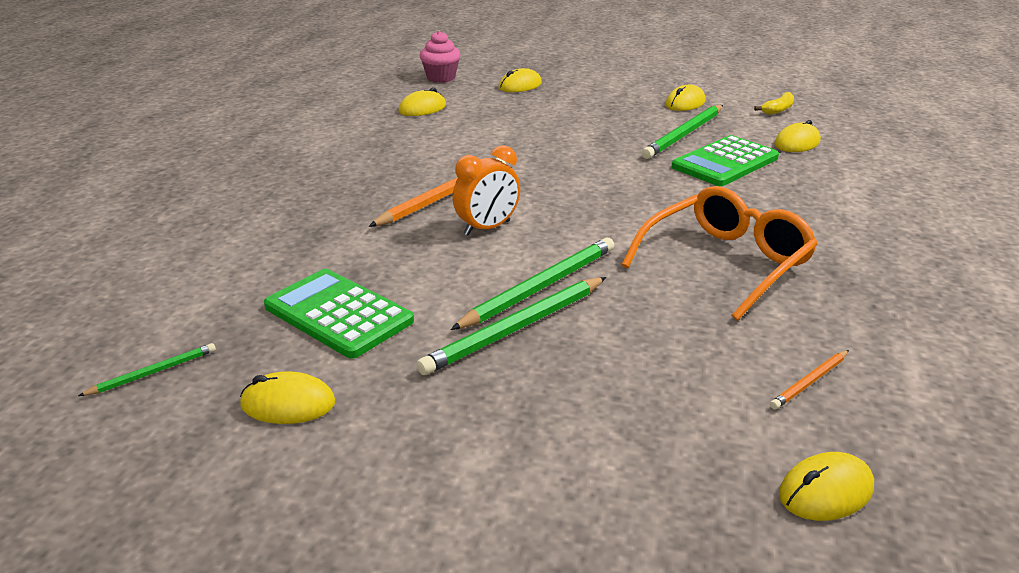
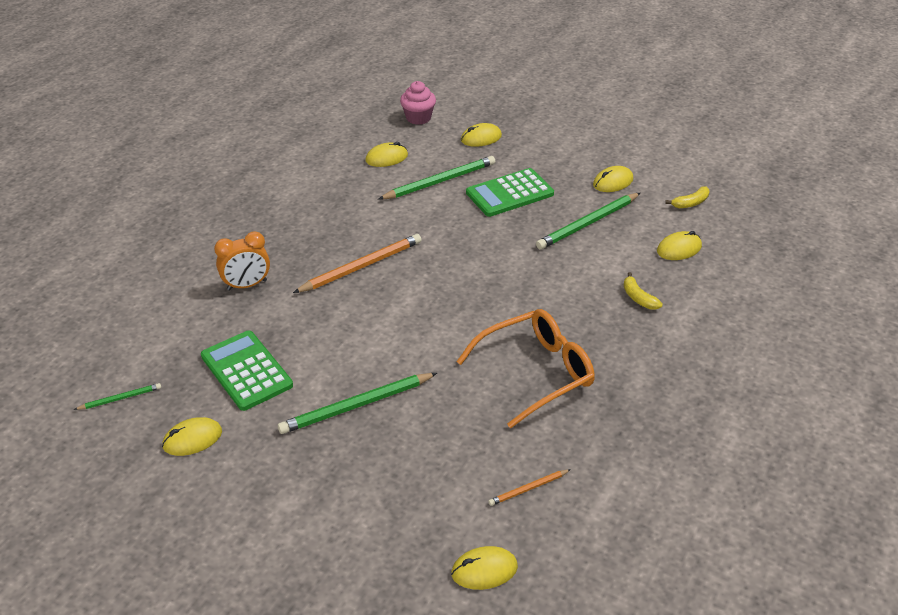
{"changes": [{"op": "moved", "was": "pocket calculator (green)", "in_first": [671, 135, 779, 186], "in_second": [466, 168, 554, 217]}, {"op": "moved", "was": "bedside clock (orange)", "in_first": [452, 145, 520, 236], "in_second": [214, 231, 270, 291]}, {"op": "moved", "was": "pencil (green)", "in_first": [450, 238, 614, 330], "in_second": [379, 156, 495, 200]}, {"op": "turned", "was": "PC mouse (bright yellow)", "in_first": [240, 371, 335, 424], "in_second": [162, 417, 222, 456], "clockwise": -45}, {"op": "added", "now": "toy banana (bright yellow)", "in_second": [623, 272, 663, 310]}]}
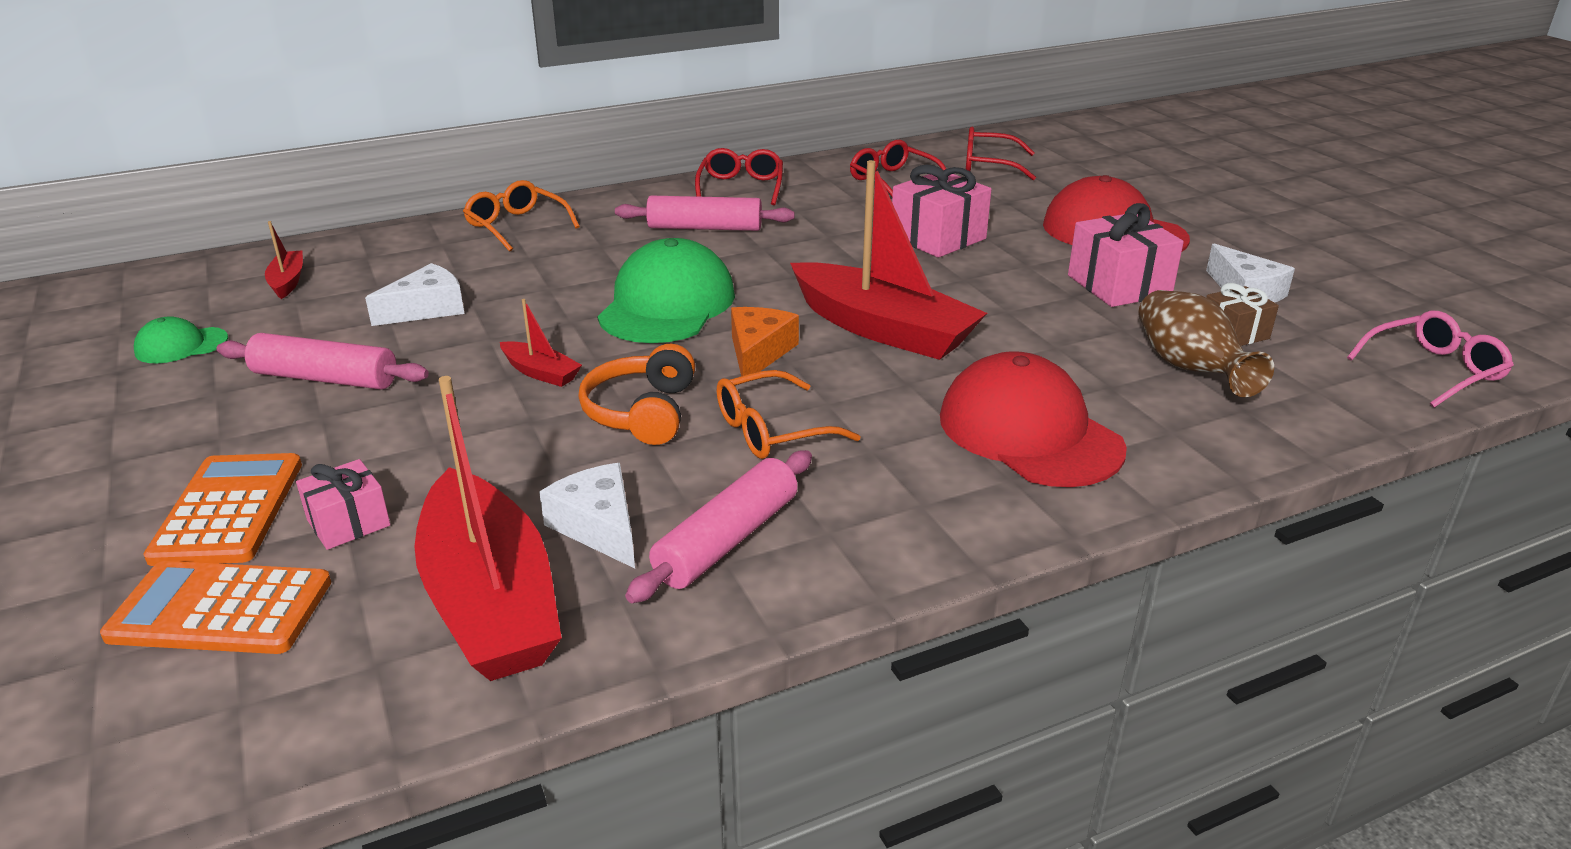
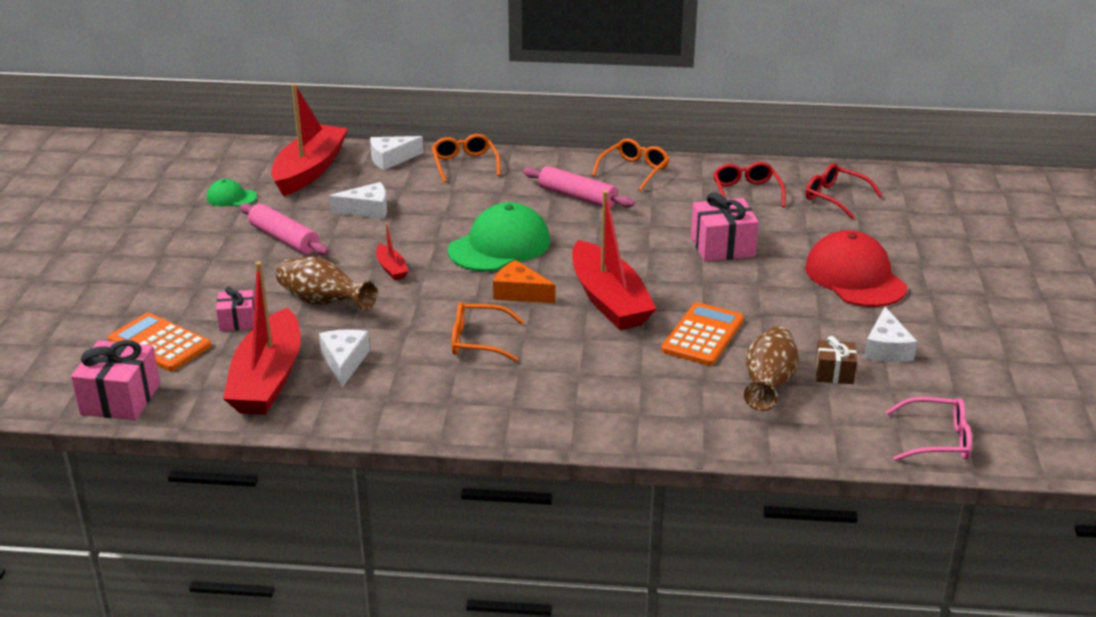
{"changes": [{"op": "recoloured", "was": "eyeglasses (scarlet)", "now": "eyeglasses (orange)", "in_first": [695, 148, 783, 205], "in_second": [592, 138, 669, 191]}, {"op": "moved", "was": "present (rosy)", "in_first": [1068, 203, 1184, 307], "in_second": [71, 340, 160, 420]}, {"op": "resized", "was": "sailboat (scarlet)", "in_first": [265, 221, 303, 299], "in_second": [271, 84, 348, 196], "ratio": 2.29}, {"op": "turned", "was": "cheese wedge (orange)", "in_first": [731, 307, 799, 376], "in_second": [493, 260, 555, 303], "clockwise": -105}, {"op": "removed", "was": "headset (orange)", "in_first": [579, 344, 695, 445]}, {"op": "removed", "was": "baseball cap (scarlet)", "in_first": [940, 351, 1127, 487]}, {"op": "removed", "was": "pastry roller (rosy)", "in_first": [625, 450, 812, 603]}, {"op": "moved", "was": "pocket calculator (orange)", "in_first": [143, 453, 302, 566], "in_second": [661, 302, 744, 366]}, {"op": "added", "now": "cheese wedge (white)", "in_second": [370, 136, 424, 170]}, {"op": "added", "now": "flower vase (russet)", "in_second": [276, 257, 377, 310]}]}
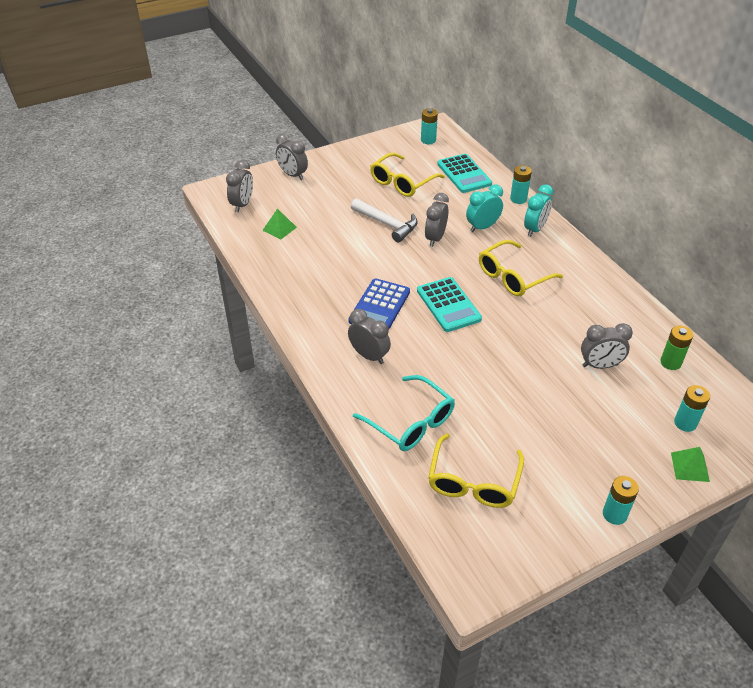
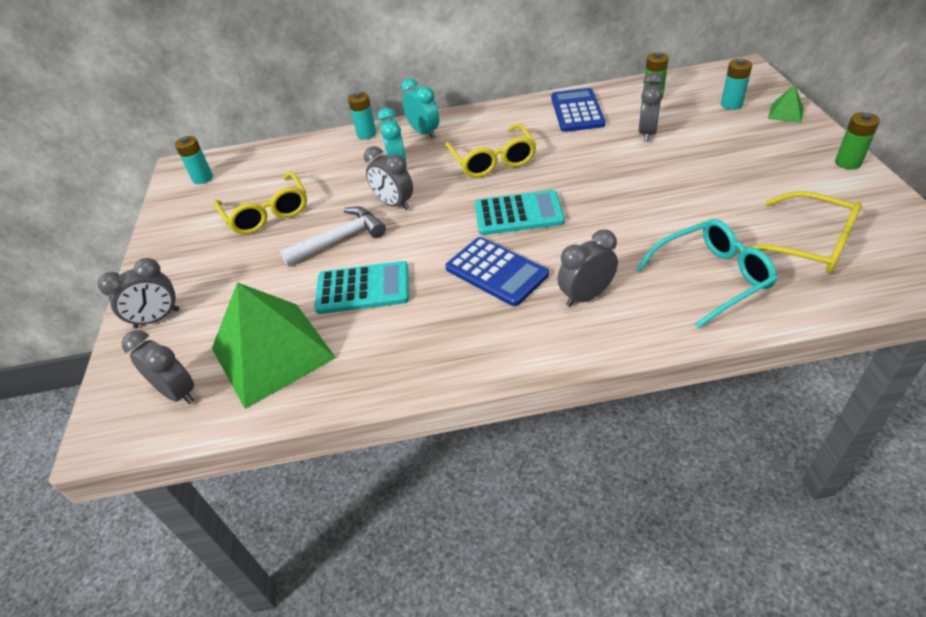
{"changes": [{"op": "moved", "was": "pocket calculator (turquoise)", "in_first": [437, 154, 492, 193], "in_second": [314, 261, 409, 314]}, {"op": "resized", "was": "pyramid (green)", "in_first": [262, 208, 297, 240], "in_second": [212, 282, 336, 409], "ratio": 2.4}, {"op": "recoloured", "was": "AA battery (turquoise)", "now": "AA battery (green)", "in_first": [603, 476, 639, 525], "in_second": [835, 112, 880, 169]}, {"op": "added", "now": "pocket calculator (cobalt)", "in_second": [551, 88, 605, 132]}]}
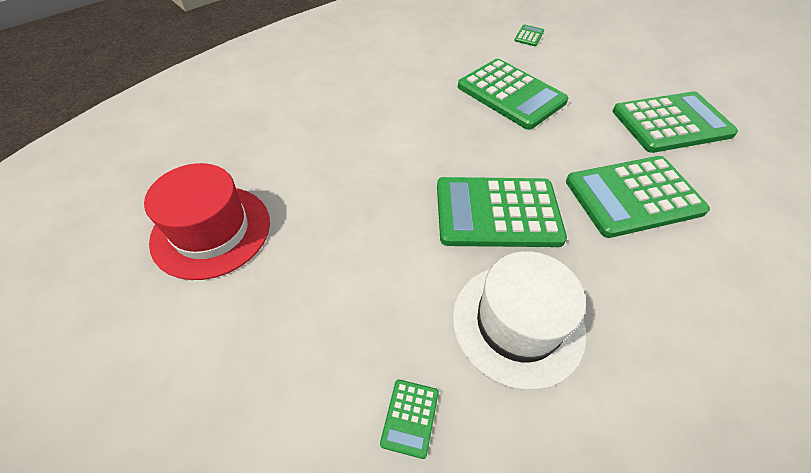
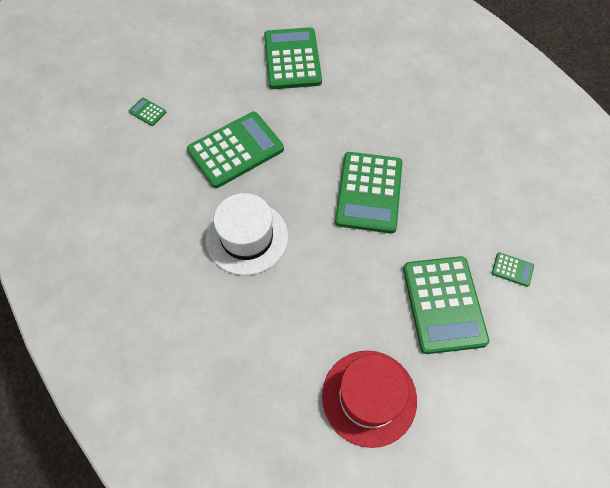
{"changes": [{"op": "moved", "was": "pocket calculator (green)", "in_first": [566, 156, 710, 238], "in_second": [403, 256, 489, 354]}, {"op": "moved", "was": "tall hat (white)", "in_first": [452, 251, 586, 390], "in_second": [206, 193, 288, 275]}]}
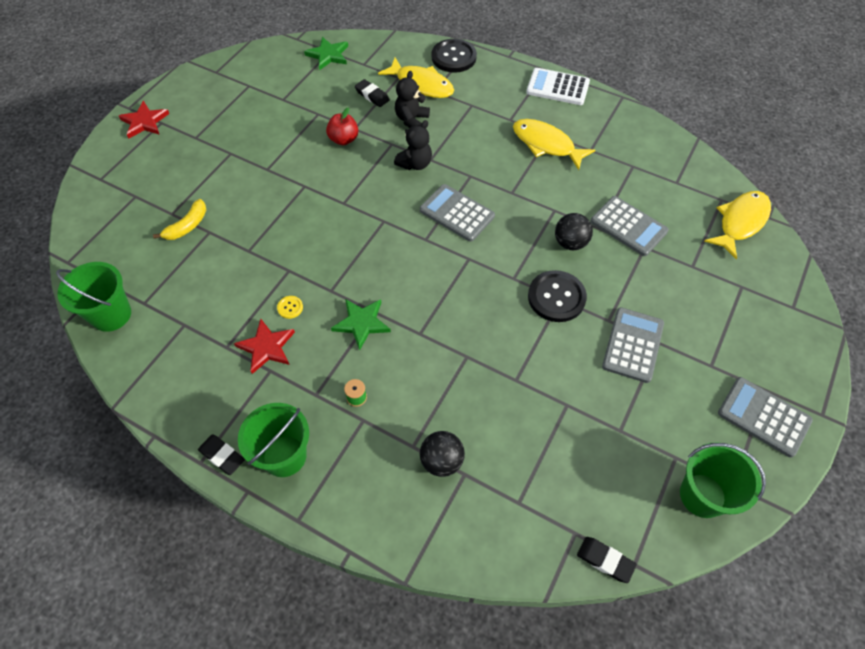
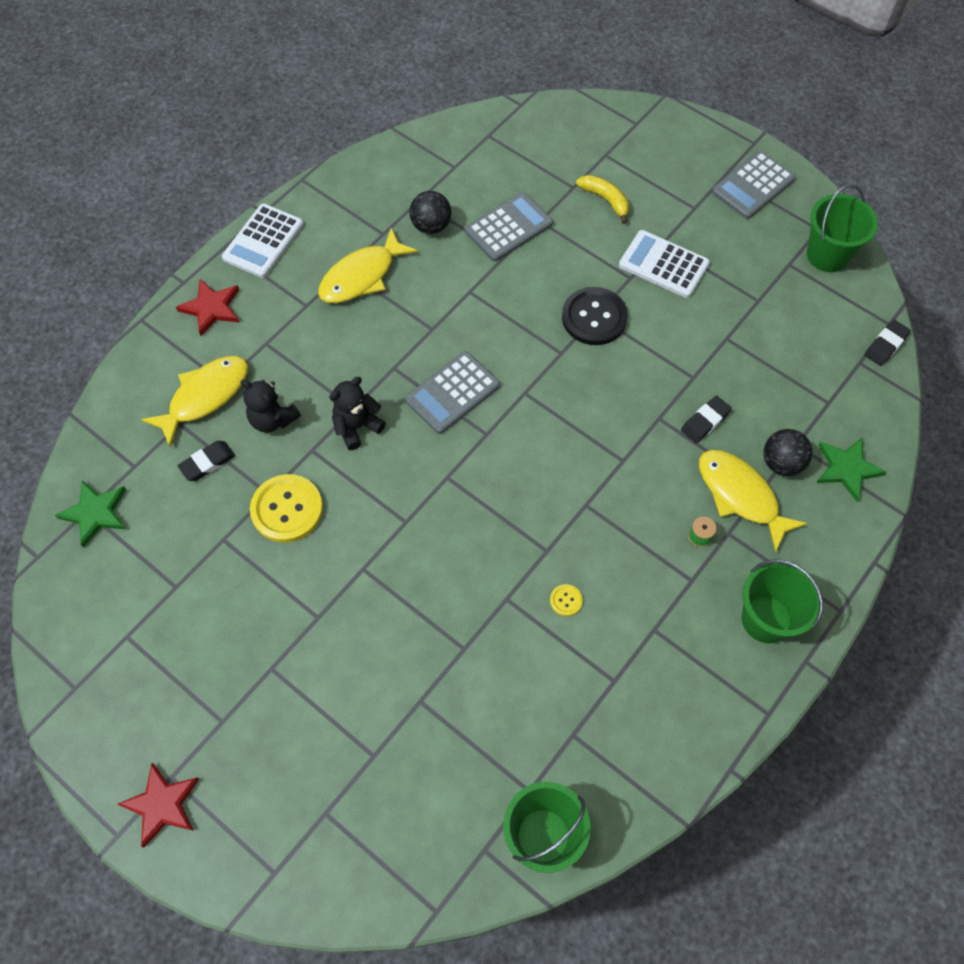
{"changes": [{"op": "removed", "was": "shirt button (jet-black)", "in_first": [432, 39, 477, 73]}, {"op": "replaced", "was": "toy apple (scarlet)", "now": "shirt button (bright yellow)", "in_first": [326, 107, 358, 145], "in_second": [250, 474, 323, 543]}, {"op": "turned", "was": "stuffed bear (jet-black)", "in_first": [394, 120, 432, 170], "in_second": [329, 377, 386, 450], "clockwise": -90}, {"op": "moved", "was": "fish (bright yellow)", "in_first": [704, 191, 771, 259], "in_second": [699, 450, 808, 552]}, {"op": "moved", "was": "toy banana (bright yellow)", "in_first": [153, 199, 206, 240], "in_second": [576, 175, 629, 224]}, {"op": "moved", "was": "ball (jet-black)", "in_first": [555, 213, 593, 250], "in_second": [410, 191, 451, 234]}, {"op": "moved", "was": "five-pointed star (green)", "in_first": [331, 299, 391, 350], "in_second": [816, 438, 887, 502]}, {"op": "recoloured", "was": "pocket calculator (grey)", "now": "pocket calculator (white)", "in_first": [602, 307, 664, 383], "in_second": [619, 230, 710, 298]}, {"op": "moved", "was": "five-pointed star (scarlet)", "in_first": [234, 319, 295, 374], "in_second": [176, 279, 240, 336]}, {"op": "moved", "was": "eraser (jet-black)", "in_first": [198, 434, 245, 475], "in_second": [681, 396, 732, 443]}]}
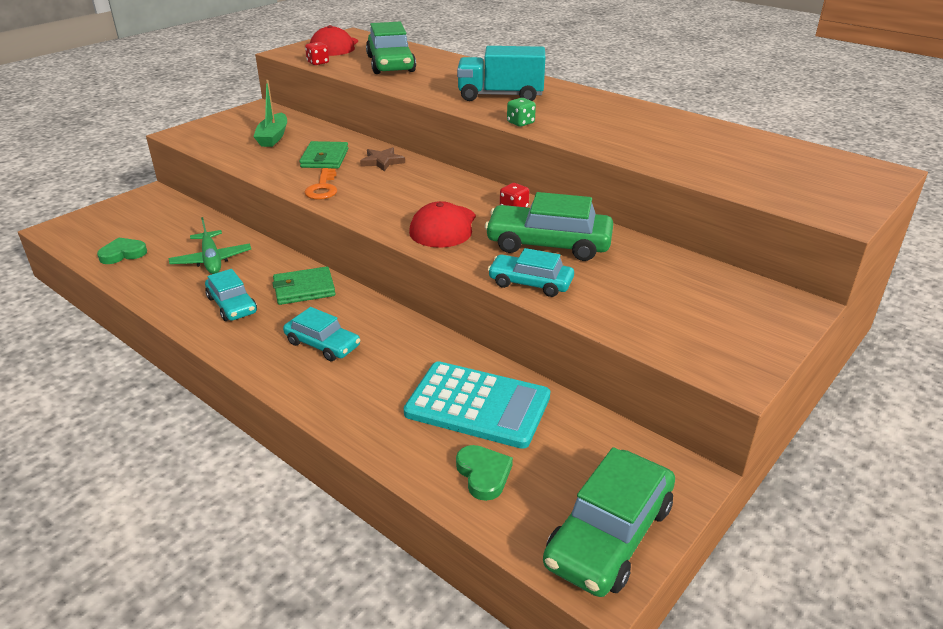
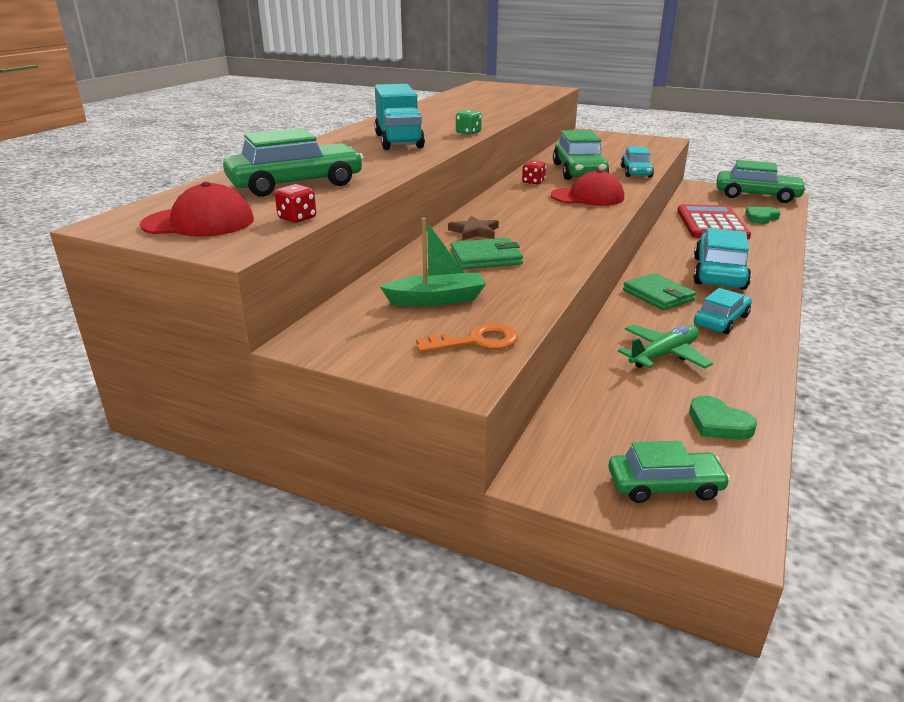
{"changes": [{"op": "moved", "was": "key (orange)", "in_first": [304, 168, 337, 200], "in_second": [416, 323, 518, 353]}, {"op": "resized", "was": "automobile (turquoise)", "in_first": [283, 307, 360, 361], "in_second": [693, 228, 751, 290], "ratio": 1.62}, {"op": "recoloured", "was": "pocket calculator (turquoise)", "now": "pocket calculator (scarlet)", "in_first": [404, 361, 550, 449], "in_second": [677, 204, 751, 240]}, {"op": "added", "now": "automobile (green)", "in_second": [608, 441, 730, 503]}]}
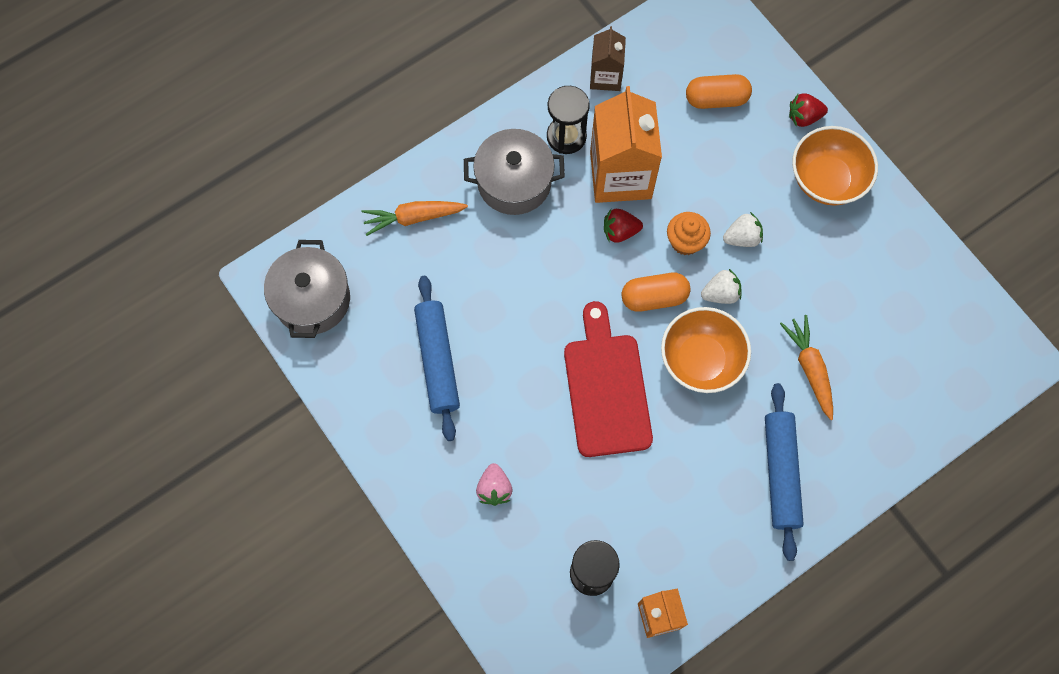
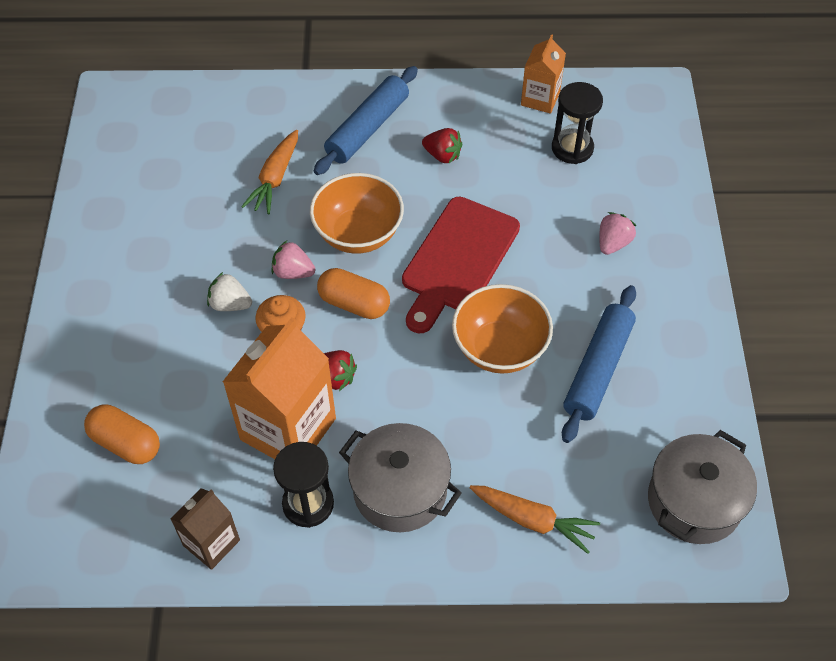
{"changes": [{"op": "moved", "was": "berry (scarlet)", "in_first": [789, 93, 828, 127], "in_second": [422, 128, 462, 163]}, {"op": "moved", "was": "bowl (orange)", "in_first": [792, 126, 878, 206], "in_second": [452, 284, 553, 374]}, {"op": "recoloured", "was": "berry (white)", "now": "berry (rosy)", "in_first": [701, 269, 742, 304], "in_second": [272, 241, 315, 279]}]}
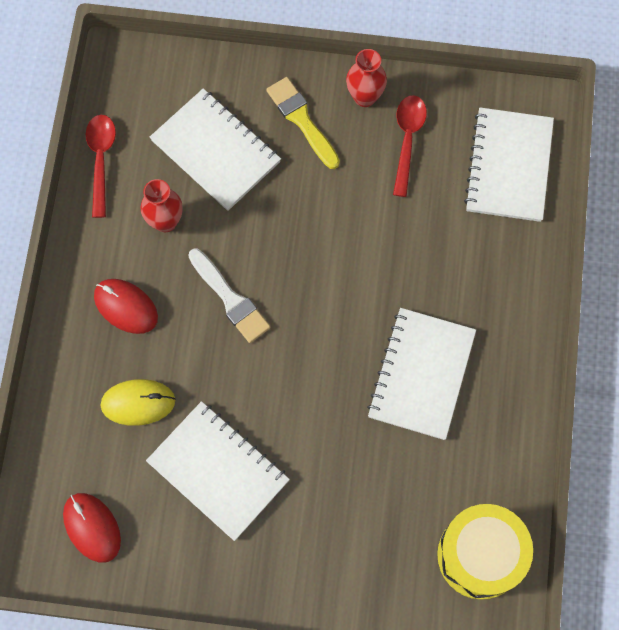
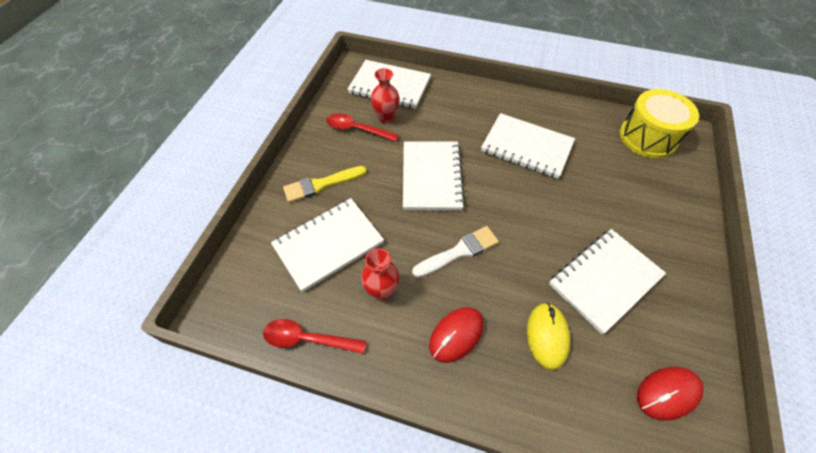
{"changes": [{"op": "moved", "was": "flower vase (scarlet)", "in_first": [346, 49, 387, 107], "in_second": [371, 68, 400, 123]}, {"op": "added", "now": "notebook (white)", "in_second": [403, 141, 465, 210]}]}
